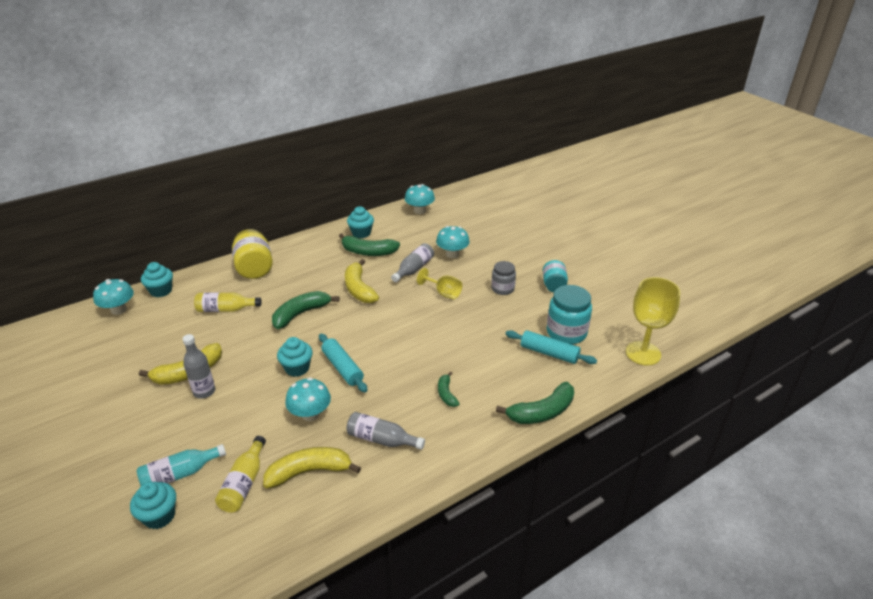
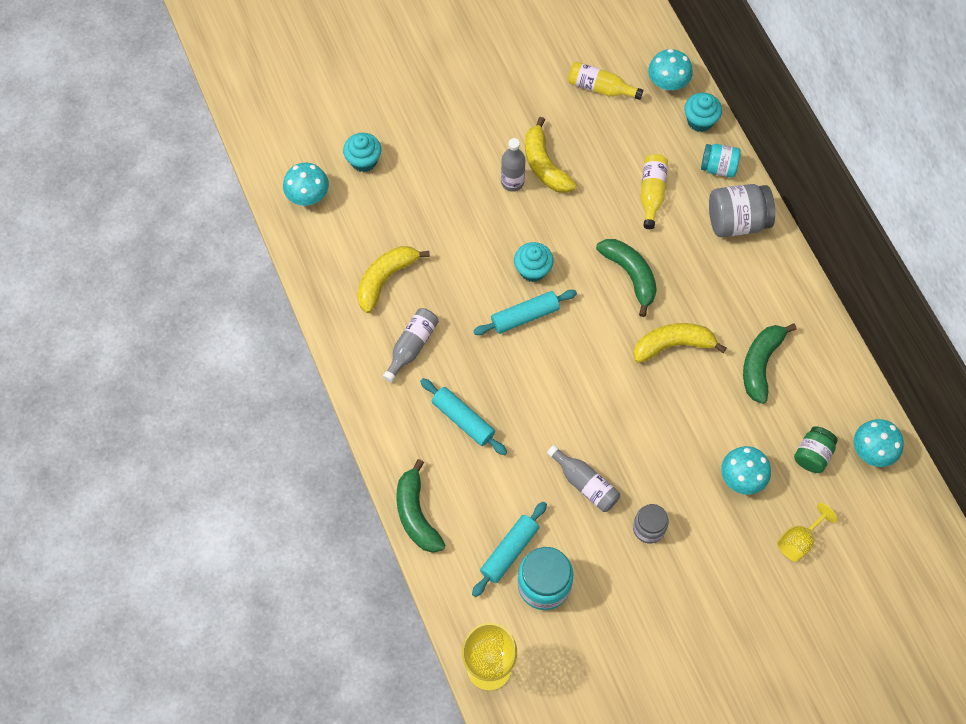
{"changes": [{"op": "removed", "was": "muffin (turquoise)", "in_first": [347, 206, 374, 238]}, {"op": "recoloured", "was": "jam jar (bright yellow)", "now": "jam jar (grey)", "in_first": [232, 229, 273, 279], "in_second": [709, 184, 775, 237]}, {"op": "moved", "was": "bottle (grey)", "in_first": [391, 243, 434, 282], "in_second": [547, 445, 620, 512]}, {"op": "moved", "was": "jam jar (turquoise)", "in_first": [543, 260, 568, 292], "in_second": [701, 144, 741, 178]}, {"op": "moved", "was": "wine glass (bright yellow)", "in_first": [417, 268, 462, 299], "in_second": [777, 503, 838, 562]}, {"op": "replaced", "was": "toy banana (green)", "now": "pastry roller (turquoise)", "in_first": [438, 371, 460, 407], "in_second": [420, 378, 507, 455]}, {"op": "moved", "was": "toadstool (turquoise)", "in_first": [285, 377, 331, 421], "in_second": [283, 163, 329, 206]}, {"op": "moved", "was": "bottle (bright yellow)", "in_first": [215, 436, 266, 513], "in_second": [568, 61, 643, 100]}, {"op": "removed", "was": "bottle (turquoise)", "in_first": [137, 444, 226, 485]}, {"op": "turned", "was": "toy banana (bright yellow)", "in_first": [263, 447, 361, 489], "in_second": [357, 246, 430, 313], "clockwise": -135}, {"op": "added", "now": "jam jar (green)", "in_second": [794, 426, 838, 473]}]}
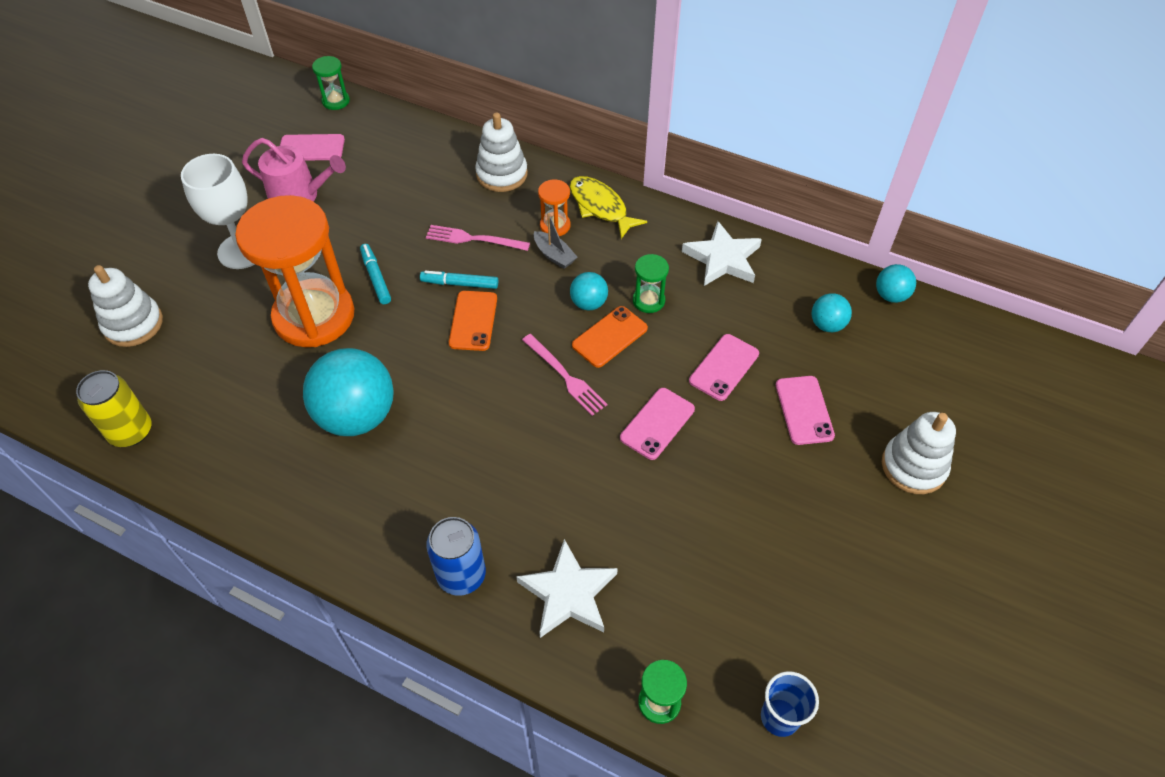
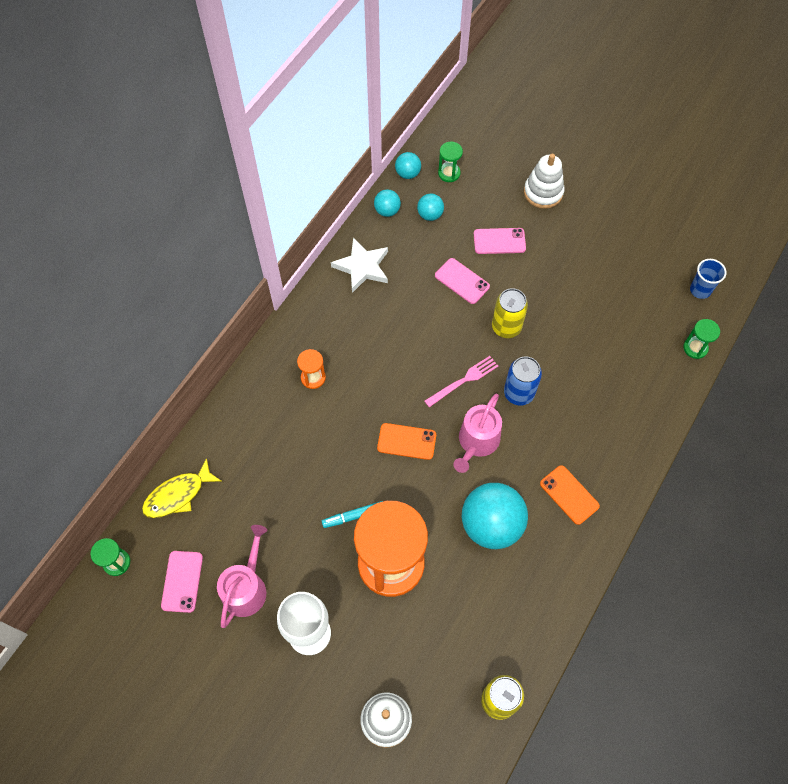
{"changes": [{"op": "removed", "was": "ring stacker (white)", "in_first": [475, 112, 528, 192]}, {"op": "moved", "was": "fish (bright yellow)", "in_first": [570, 176, 647, 239], "in_second": [142, 458, 221, 518]}, {"op": "removed", "was": "sailboat (grey)", "in_first": [534, 213, 578, 269]}, {"op": "removed", "was": "table fork (rosy)", "in_first": [426, 225, 530, 251]}, {"op": "moved", "was": "hourglass (green)", "in_first": [633, 254, 669, 313], "in_second": [438, 142, 463, 182]}, {"op": "removed", "was": "felt pen (turquoise)", "in_first": [420, 271, 498, 289]}, {"op": "moved", "was": "ball (turquoise)", "in_first": [570, 272, 608, 311], "in_second": [374, 189, 401, 217]}, {"op": "moved", "was": "mobile phone (orange)", "in_first": [572, 306, 648, 368], "in_second": [540, 465, 600, 525]}, {"op": "replaced", "was": "mobile phone (rosy)", "now": "soda can (bright yellow)", "in_first": [620, 388, 695, 460], "in_second": [492, 288, 528, 338]}, {"op": "moved", "was": "soda can (cobalt)", "in_first": [426, 517, 486, 596], "in_second": [504, 356, 542, 406]}, {"op": "removed", "was": "five-pointed star (white)", "in_first": [516, 539, 618, 638]}, {"op": "added", "now": "sprinkling can (rosy)", "in_second": [453, 394, 502, 473]}]}
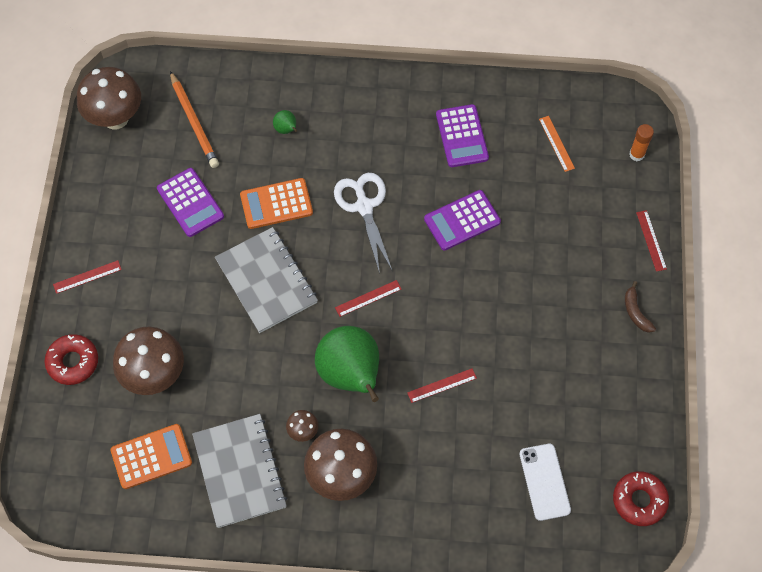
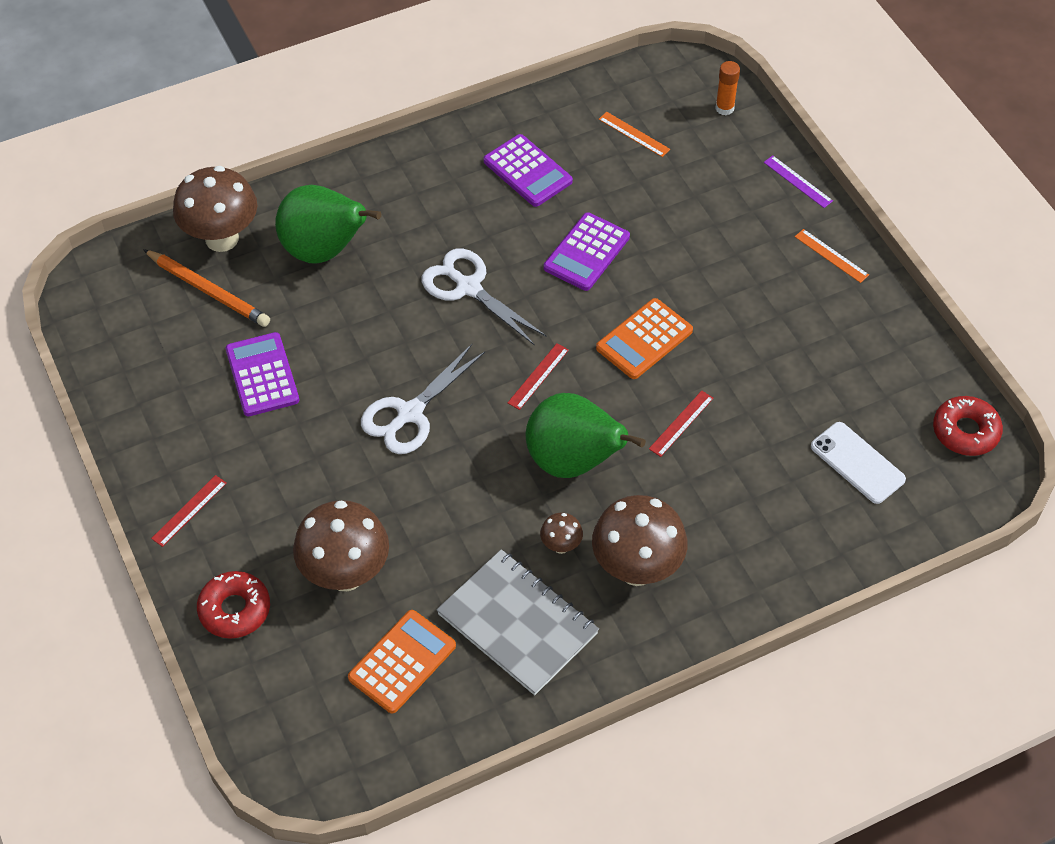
{"changes": [{"op": "moved", "was": "toadstool (russet)", "in_first": [77, 67, 141, 129], "in_second": [173, 166, 257, 252]}, {"op": "resized", "was": "pear (green)", "in_first": [273, 110, 297, 134], "in_second": [275, 185, 381, 264], "ratio": 2.49}, {"op": "turned", "was": "pocket calculator (royal purple)", "in_first": [157, 168, 224, 237], "in_second": [226, 332, 299, 416], "clockwise": -135}, {"op": "moved", "was": "pocket calculator (orange)", "in_first": [240, 178, 313, 229], "in_second": [596, 298, 693, 379]}, {"op": "recoloured", "was": "measuring stick (scarlet)", "now": "measuring stick (royal purple)", "in_first": [636, 210, 667, 272], "in_second": [764, 156, 833, 208]}, {"op": "replaced", "was": "notebook (grey)", "now": "pair of scissors (white)", "in_first": [215, 227, 318, 333], "in_second": [361, 344, 485, 454]}, {"op": "replaced", "was": "toy banana (russet)", "now": "measuring stick (orange)", "in_first": [625, 281, 656, 333], "in_second": [795, 229, 869, 283]}]}
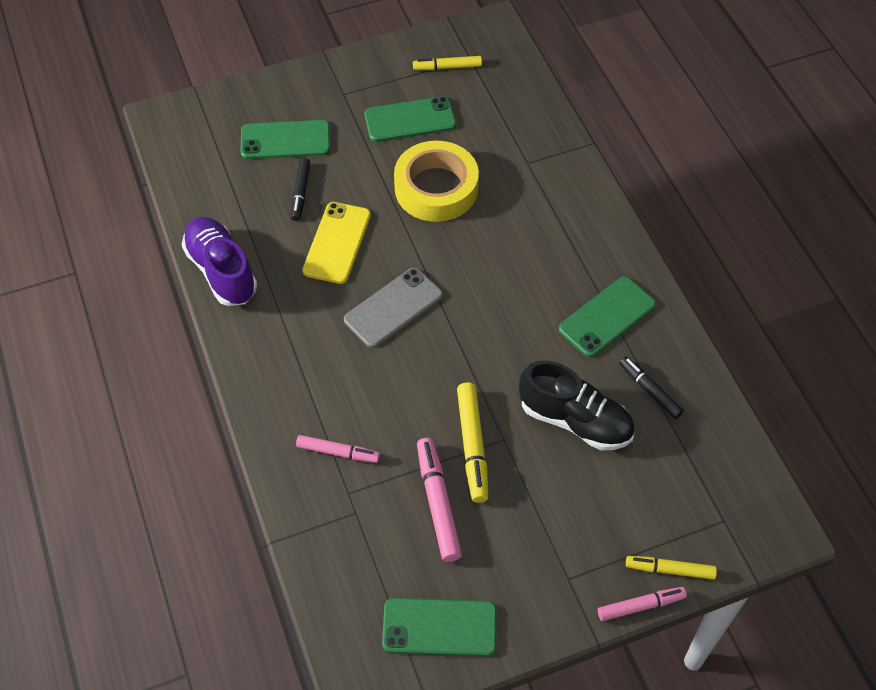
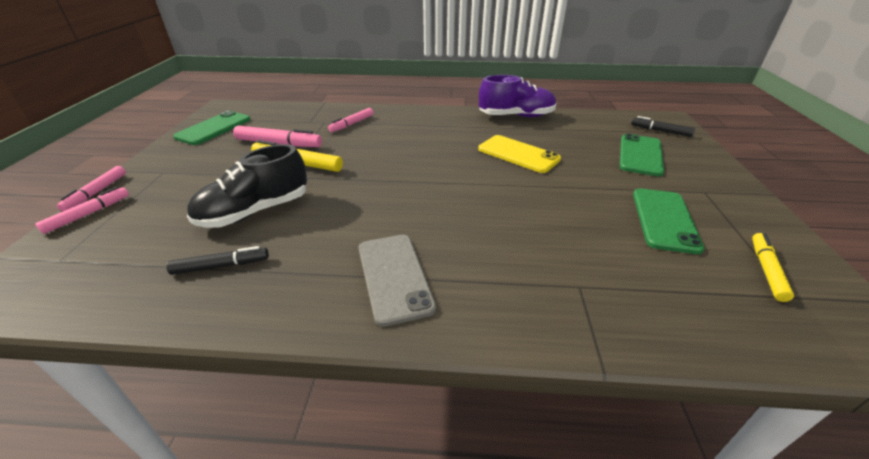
{"changes": [{"op": "removed", "was": "sticky tape (bright yellow)", "in_first": [394, 141, 479, 222]}, {"op": "moved", "was": "felt pen (jet-black)", "in_first": [291, 158, 310, 221], "in_second": [631, 116, 695, 137]}, {"op": "moved", "was": "mobile phone (grey)", "in_first": [344, 268, 443, 348], "in_second": [359, 235, 436, 327]}, {"op": "removed", "was": "mobile phone (green)", "in_first": [559, 276, 656, 357]}, {"op": "recoloured", "was": "felt pen (bright yellow)", "now": "felt pen (rosy)", "in_first": [626, 556, 717, 580], "in_second": [35, 187, 129, 234]}]}
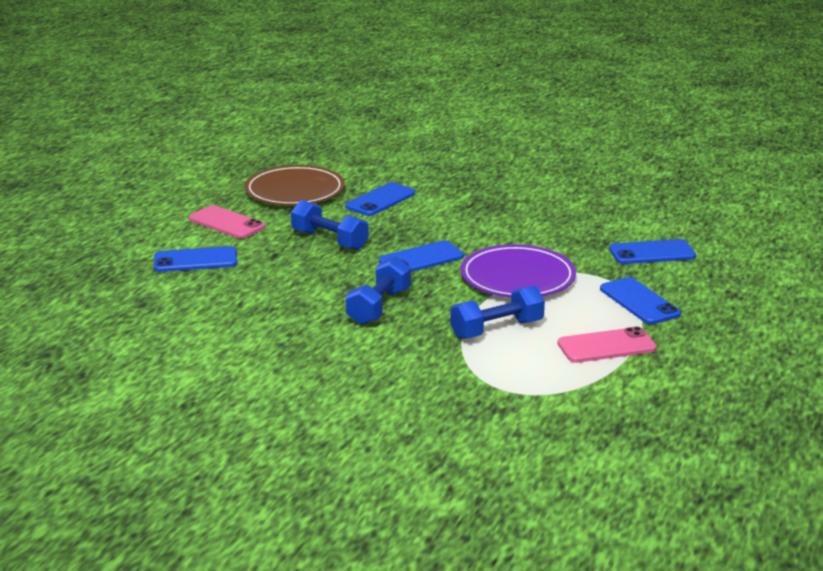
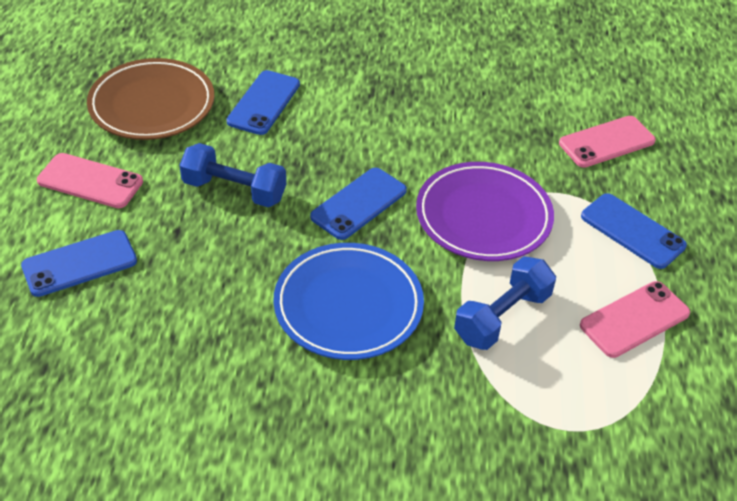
{"changes": [{"op": "recoloured", "was": "mobile phone (cobalt)", "now": "mobile phone (rosy)", "in_first": [609, 239, 696, 264], "in_second": [559, 116, 656, 168]}, {"op": "replaced", "was": "free weight (cobalt)", "now": "plate (cobalt)", "in_first": [346, 256, 411, 325], "in_second": [273, 243, 424, 360]}]}
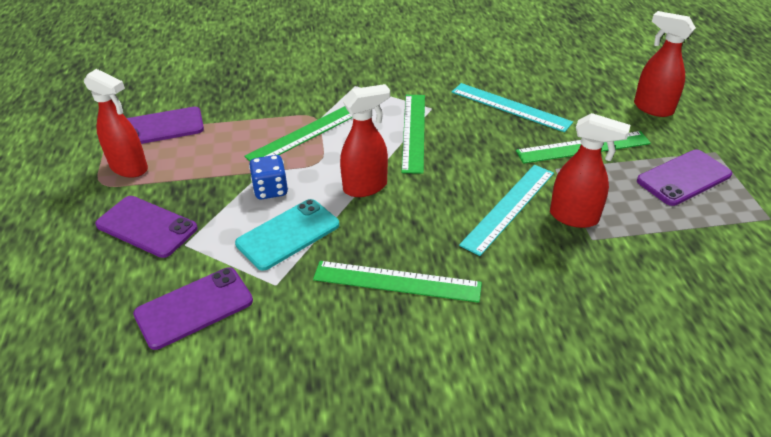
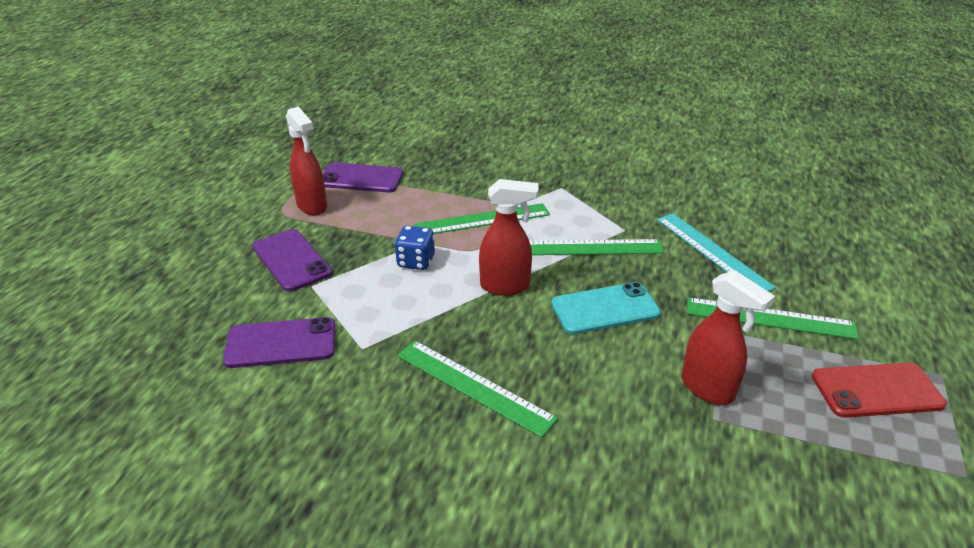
{"changes": [{"op": "removed", "was": "spray cleaner (scarlet)", "in_first": [634, 11, 696, 117]}, {"op": "turned", "was": "measuring stick (green)", "in_first": [401, 95, 425, 174], "in_second": [529, 239, 664, 255], "clockwise": 60}, {"op": "recoloured", "was": "mobile phone (royal purple)", "now": "mobile phone (scarlet)", "in_first": [637, 150, 732, 206], "in_second": [812, 362, 947, 418]}, {"op": "removed", "was": "measuring stick (turquoise)", "in_first": [459, 165, 554, 256]}, {"op": "moved", "was": "mobile phone (turquoise)", "in_first": [235, 199, 339, 271], "in_second": [551, 282, 661, 335]}]}
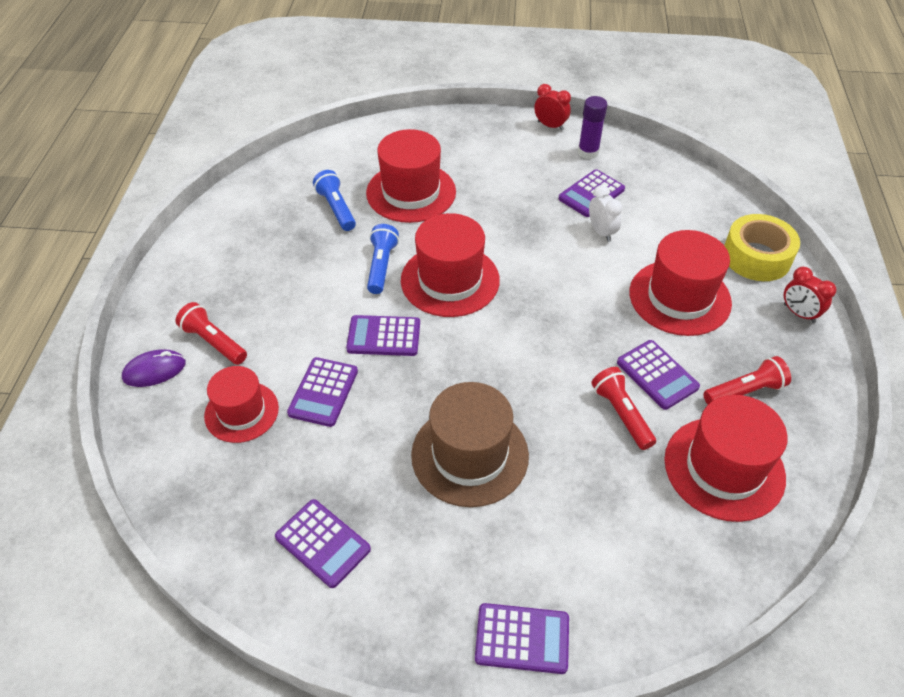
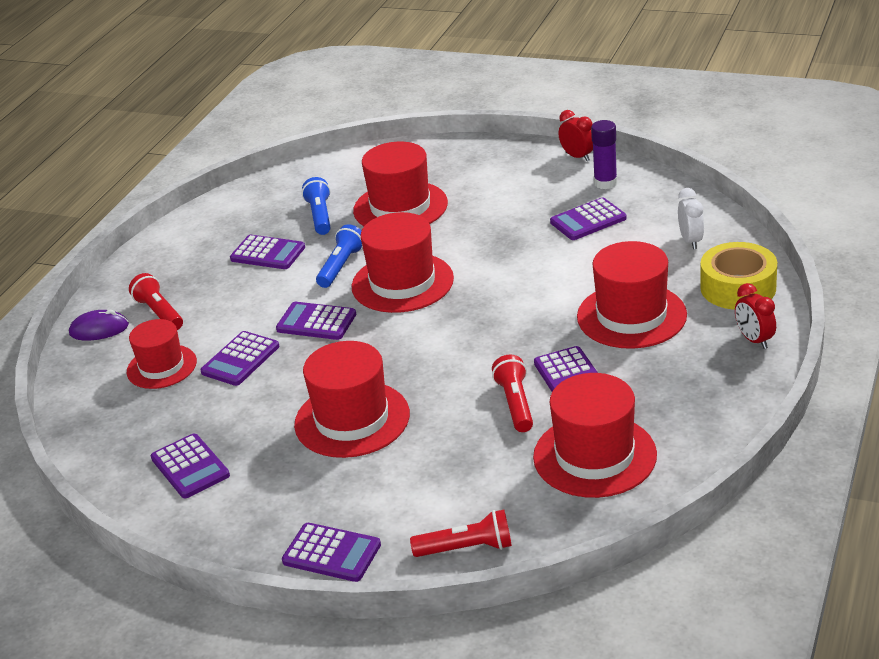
{"changes": [{"op": "moved", "was": "bedside clock (white)", "in_first": [589, 185, 622, 242], "in_second": [678, 188, 704, 249]}, {"op": "moved", "was": "pocket torch (scarlet)", "in_first": [703, 356, 791, 405], "in_second": [410, 510, 512, 557]}, {"op": "recoloured", "was": "tall hat (russet)", "now": "tall hat (scarlet)", "in_first": [411, 382, 529, 507], "in_second": [294, 341, 410, 458]}, {"op": "added", "now": "pocket calculator (royal purple)", "in_second": [230, 235, 305, 269]}]}
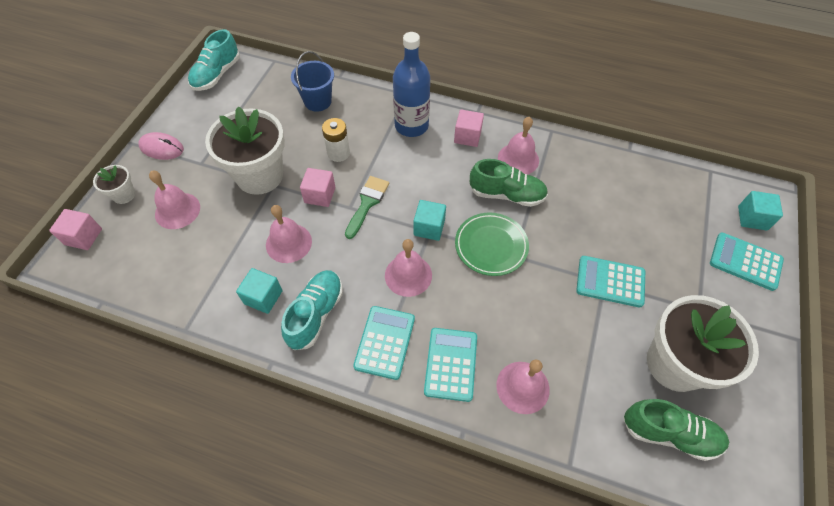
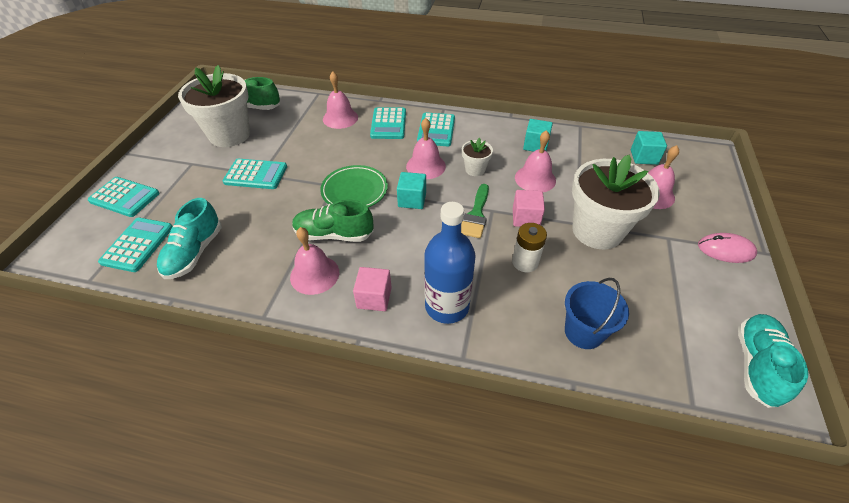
{"changes": [{"op": "moved", "was": "potted plant (white)", "in_first": [93, 165, 135, 204], "in_second": [462, 138, 493, 176]}, {"op": "moved", "was": "block (turquoise)", "in_first": [738, 191, 783, 231], "in_second": [631, 131, 667, 165]}, {"op": "removed", "was": "block (rosy)", "in_first": [49, 209, 102, 250]}, {"op": "moved", "was": "sneaker (turquoise)", "in_first": [281, 270, 343, 350], "in_second": [157, 198, 222, 279]}, {"op": "added", "now": "pocket calculator (turquoise)", "in_second": [98, 218, 173, 272]}]}
